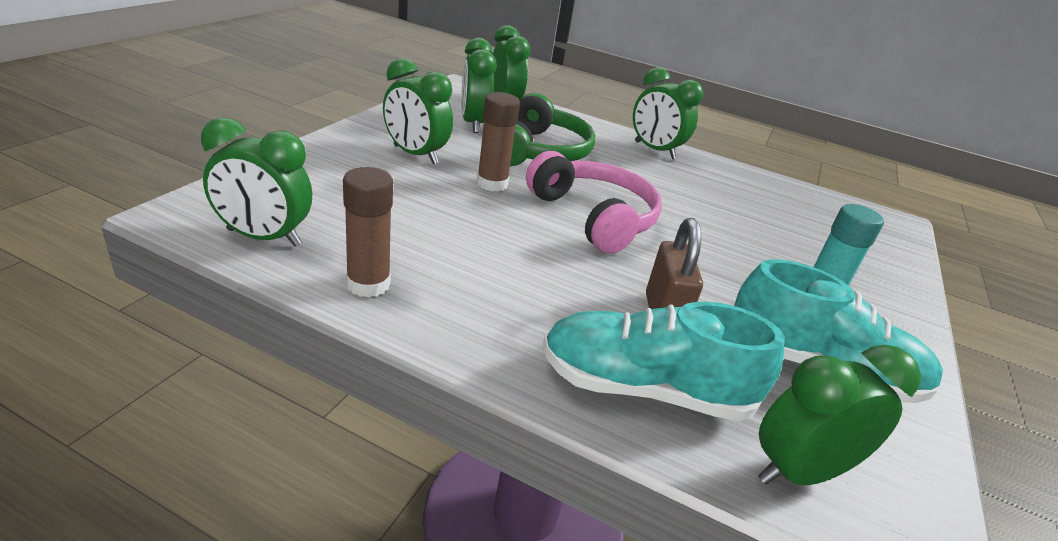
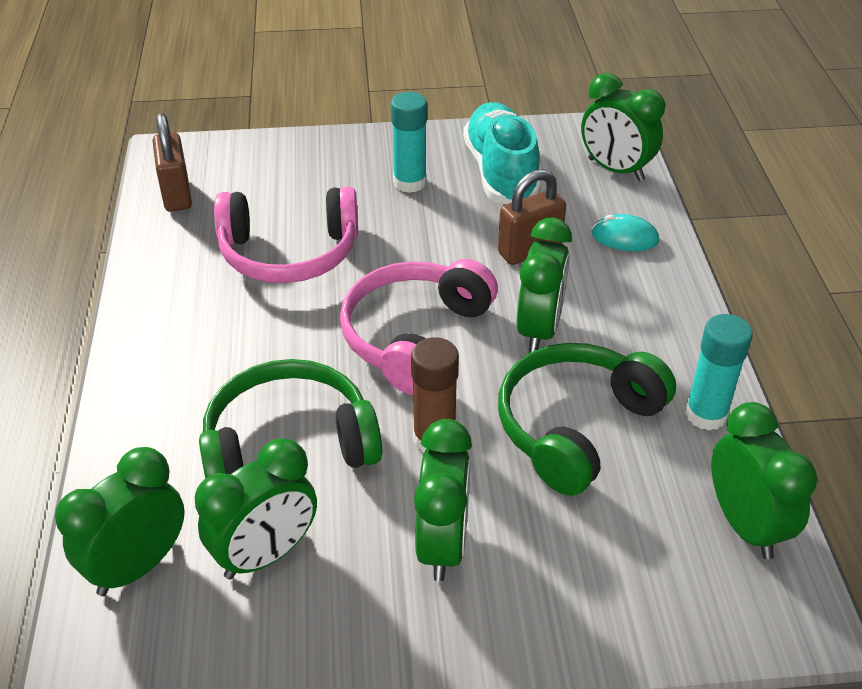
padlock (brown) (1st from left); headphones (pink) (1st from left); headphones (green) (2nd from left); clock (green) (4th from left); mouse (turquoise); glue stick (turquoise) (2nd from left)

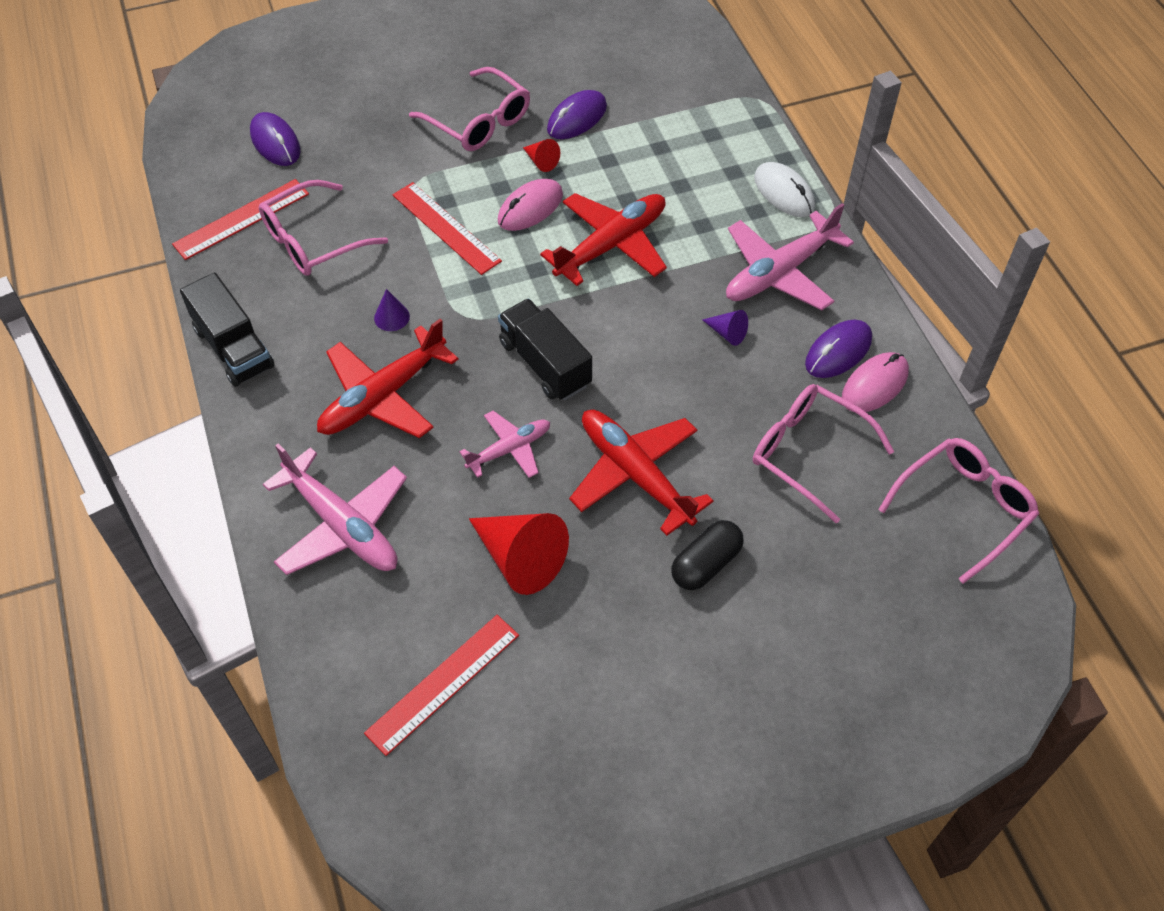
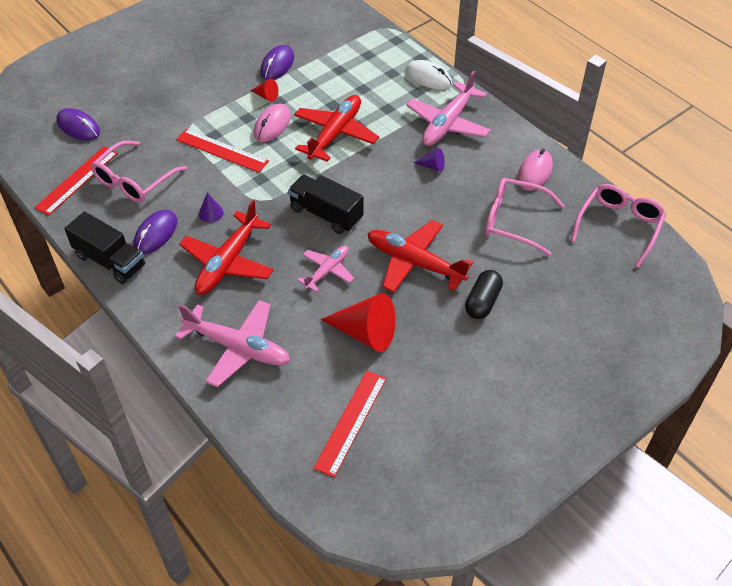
glasses (pink) (2nd from left in the first image); mouse (purple) (2nd from left)

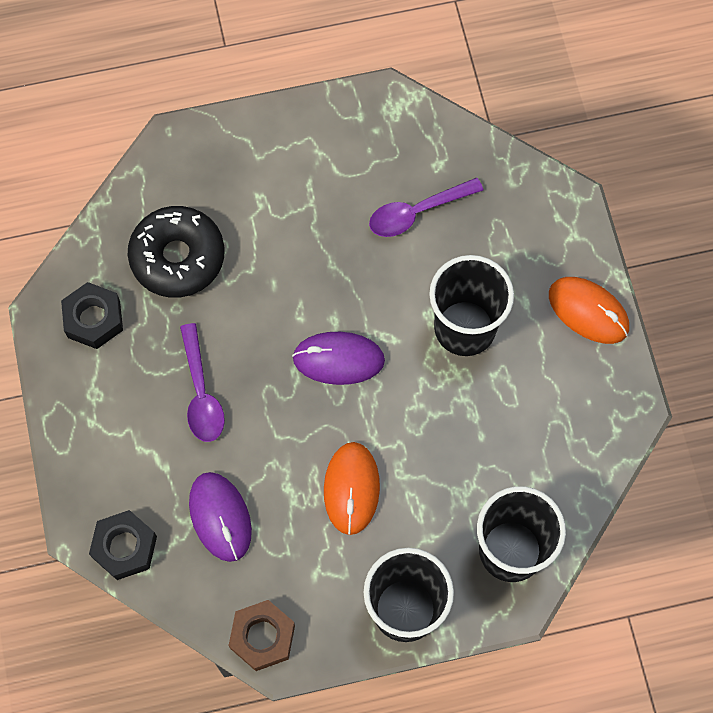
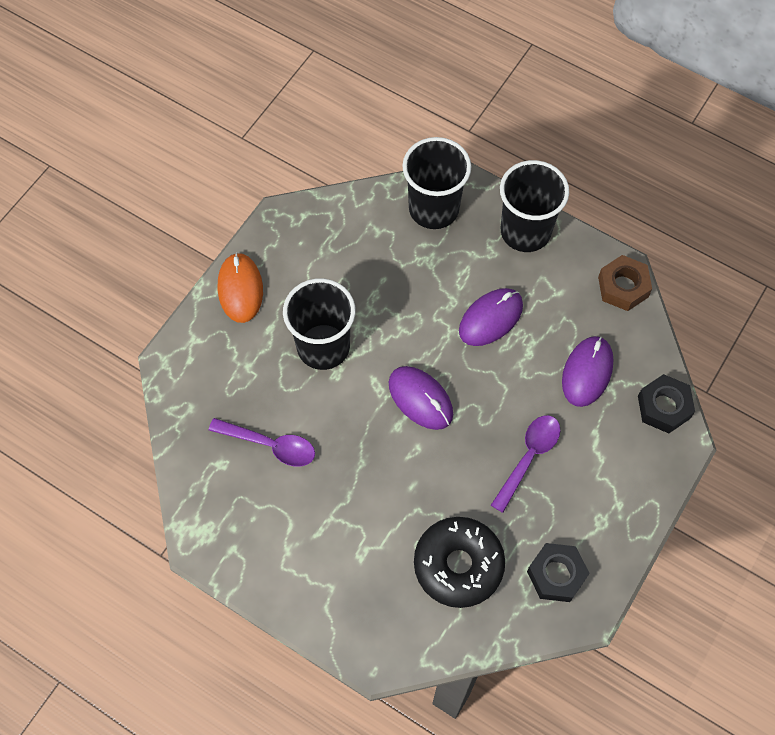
mouse (purple) (2nd from left)

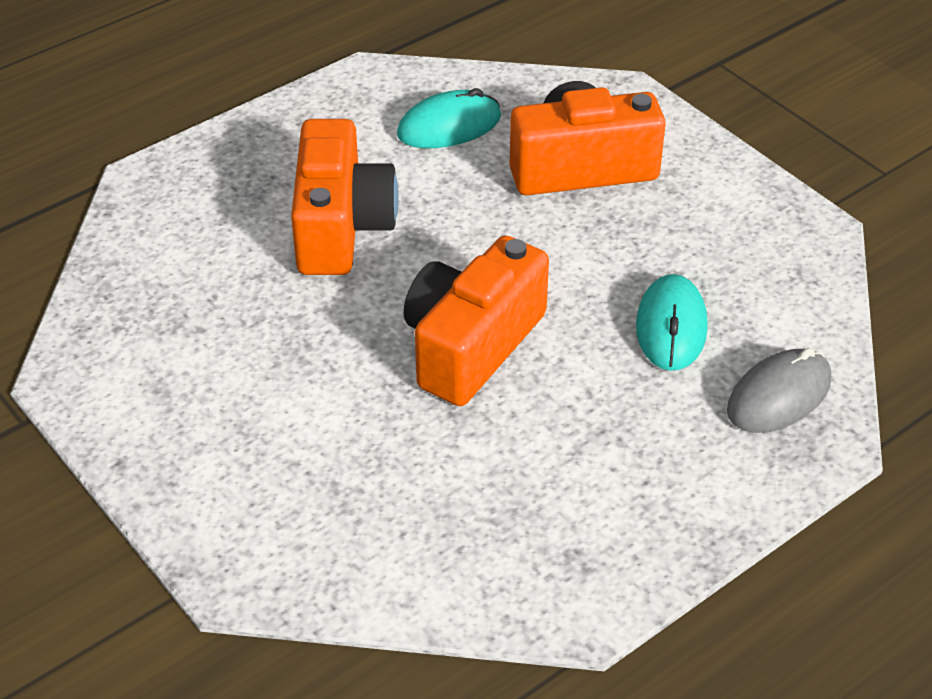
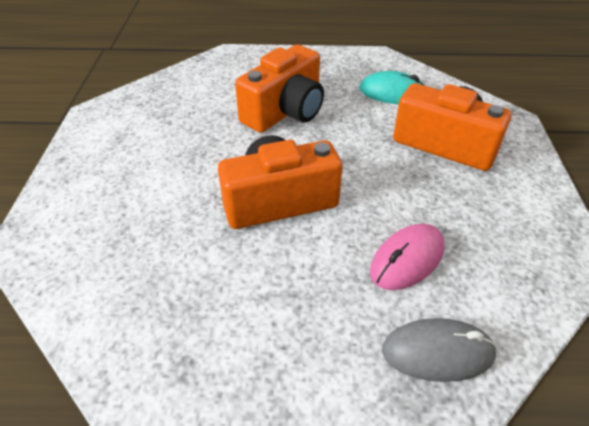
mouse (pink)

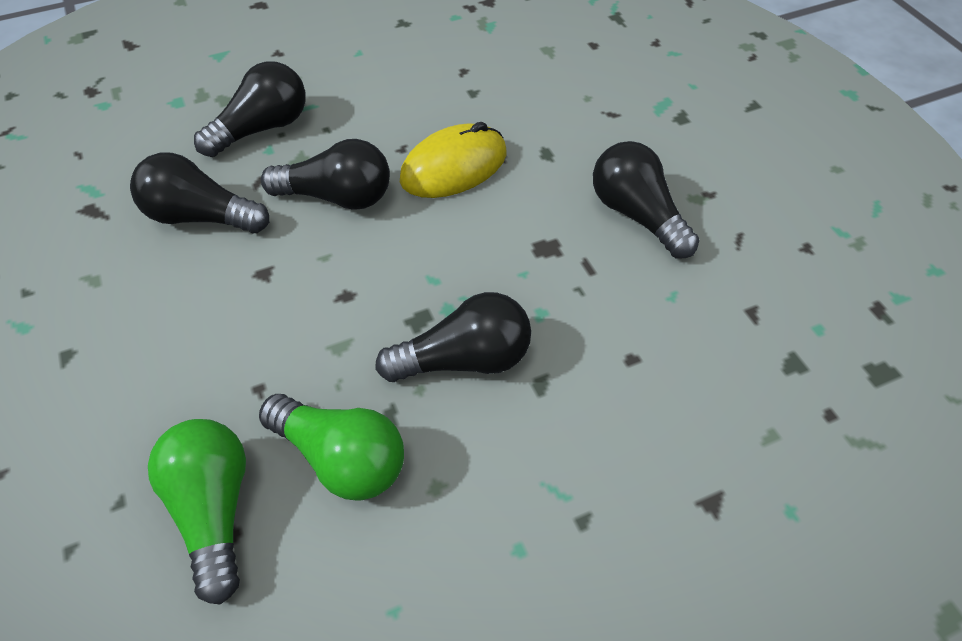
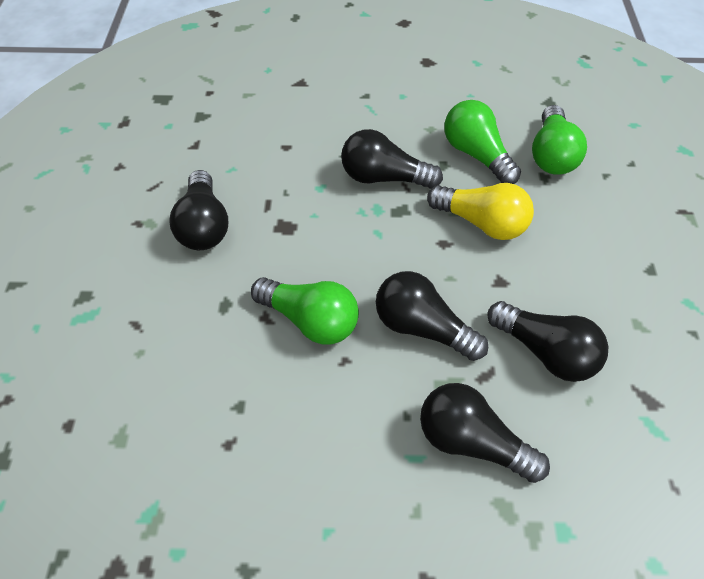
light bulb (yellow); light bulb (green) (1st from left); light bulb (black) (4th from left)

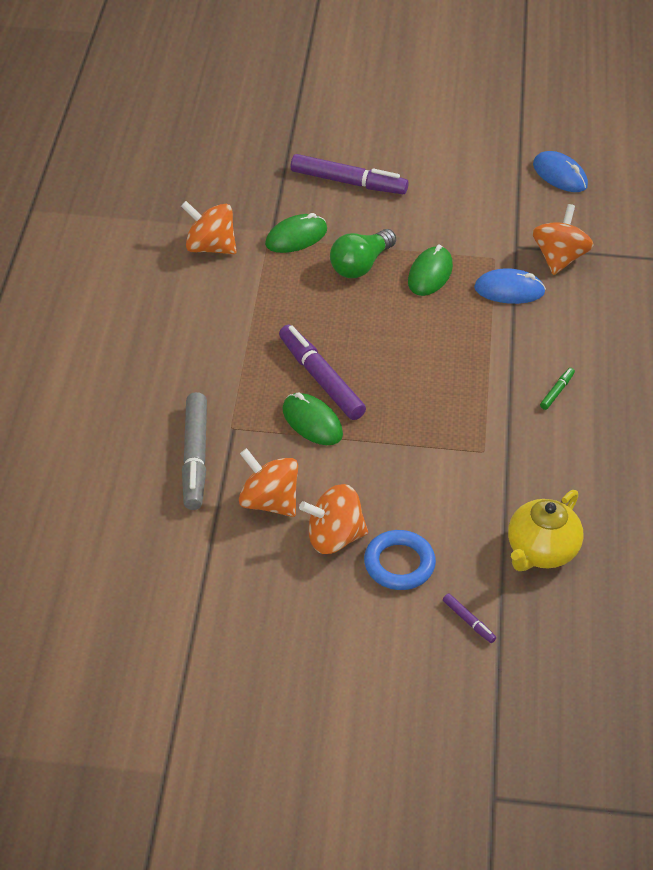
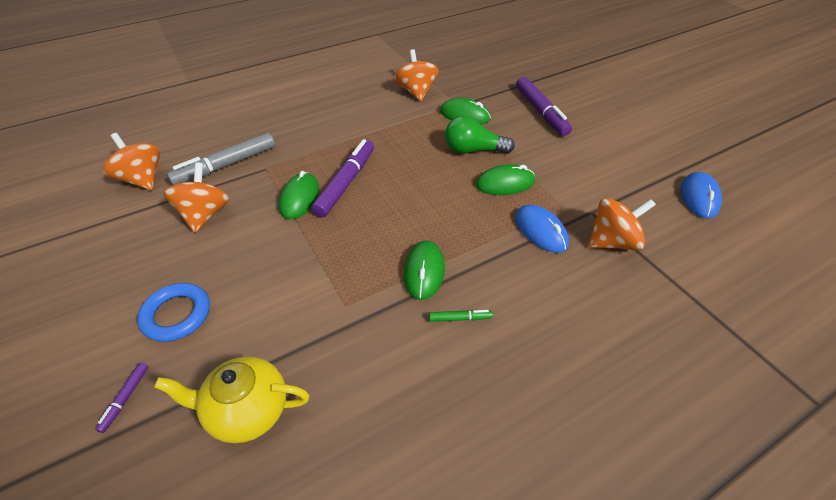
mouse (green) (2nd from left); spinning top (orange) (1st from left)

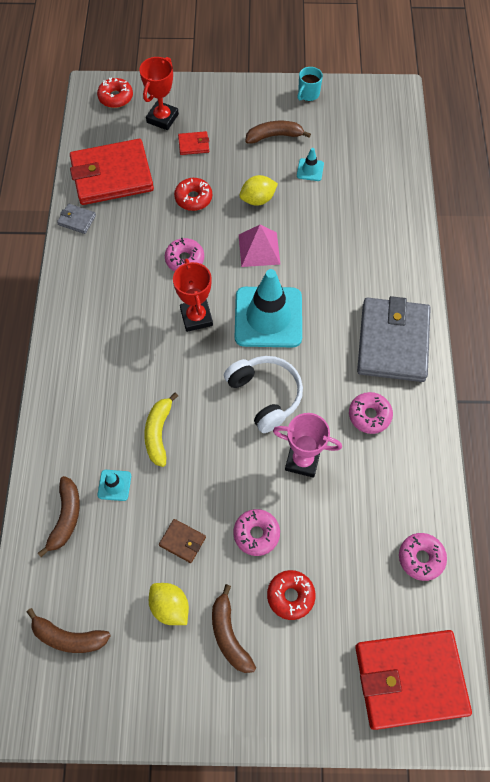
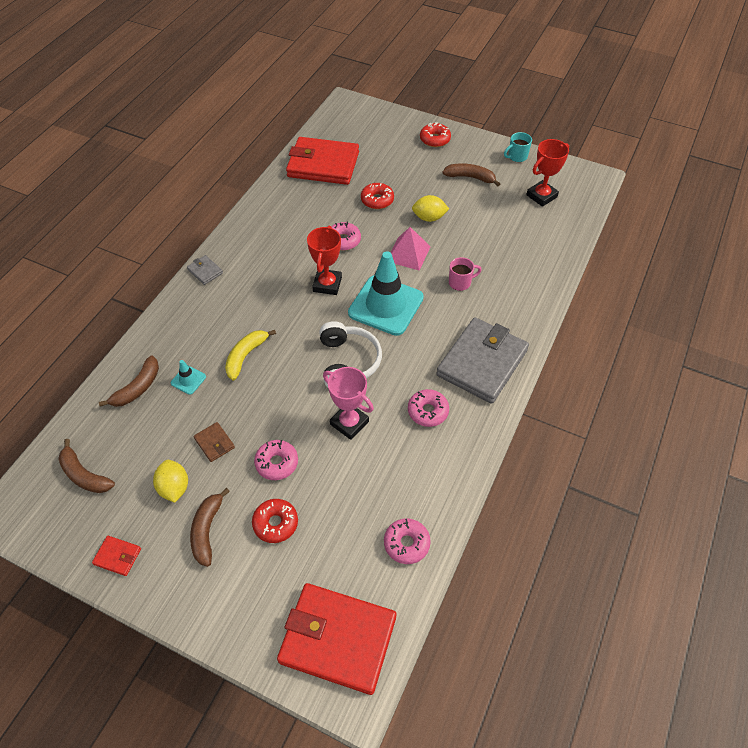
traffic cone (turquoise) (3rd from left in the first image); mug (pink); wallet (grey) (1st from left); donut (red) (3rd from left); trophy (red) (2nd from left); wallet (red) (1st from left)

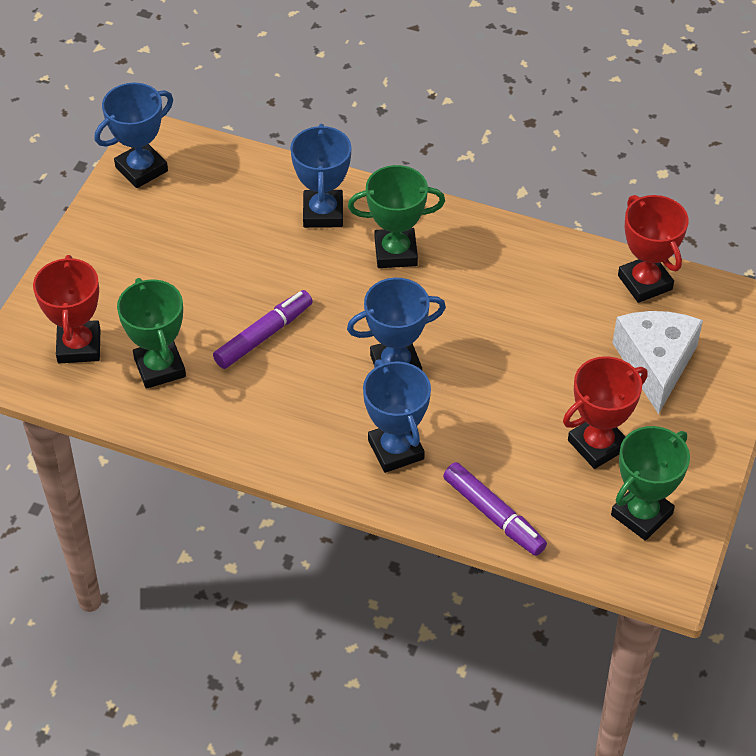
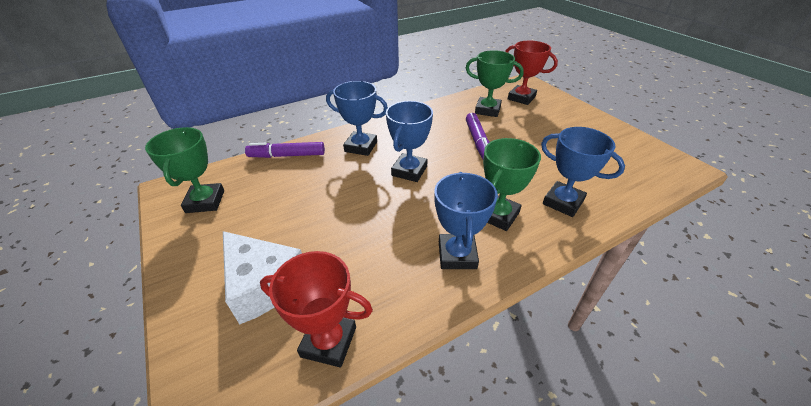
trophy (red) (2nd from left in the first image); trophy (blue) (3rd from left)

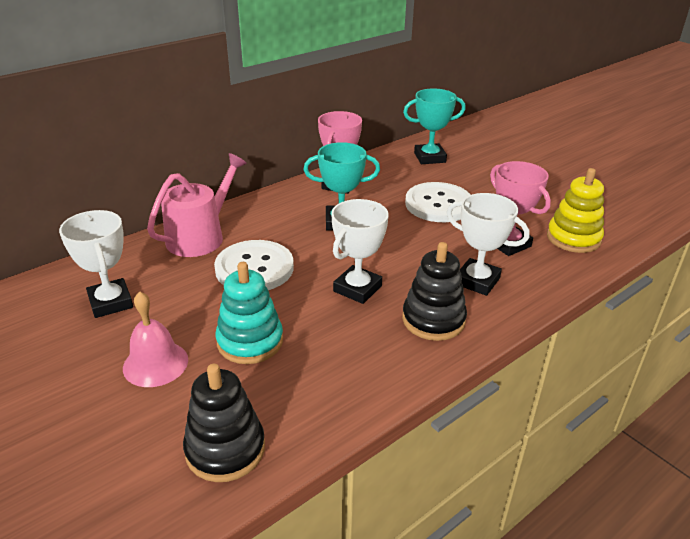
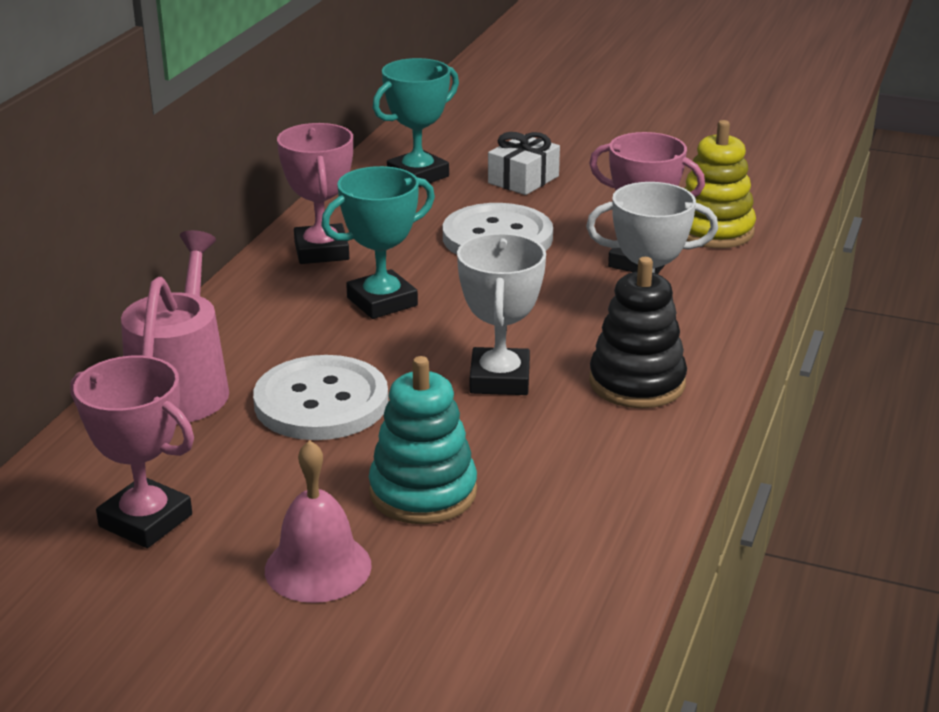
stacking toy (black) (1st from left in the first image); gift (white); trophy (pink) (1st from left)

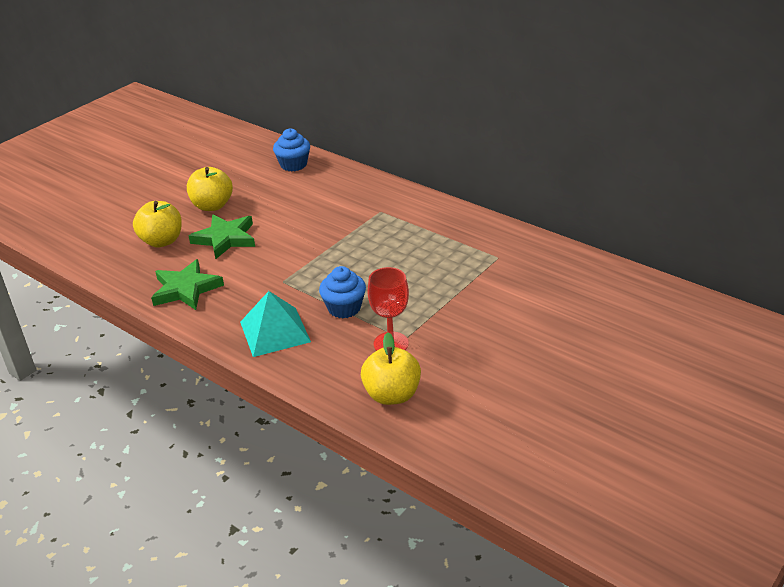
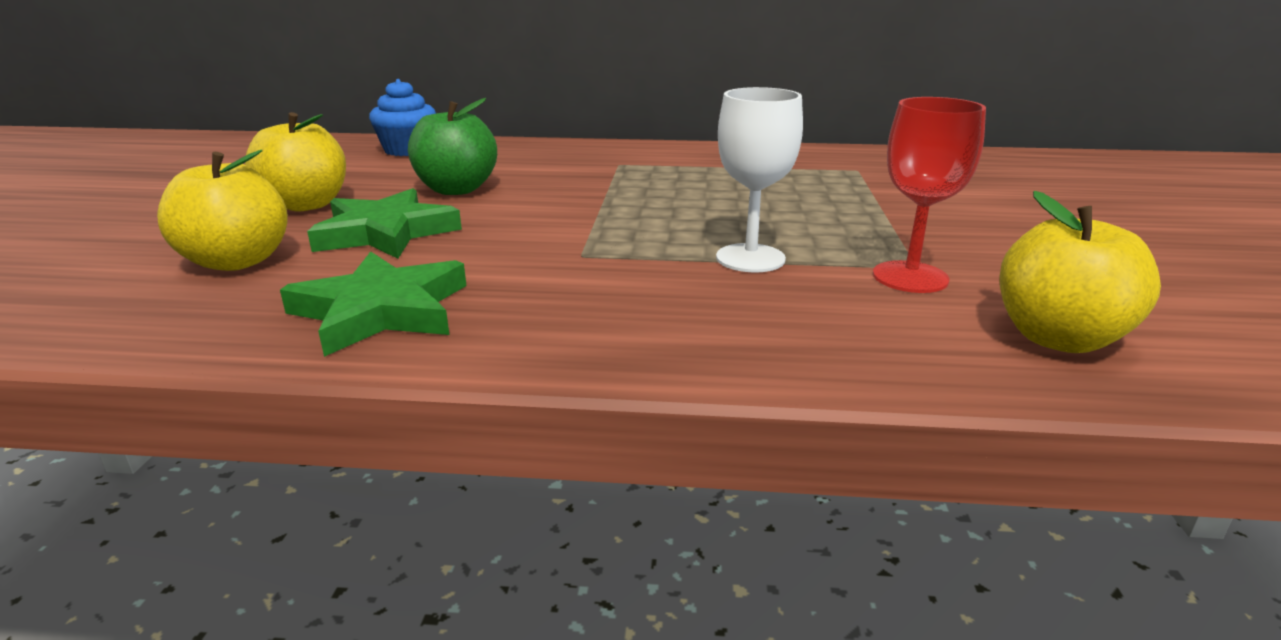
pyramid (turquoise); apple (green); goblet (white)

